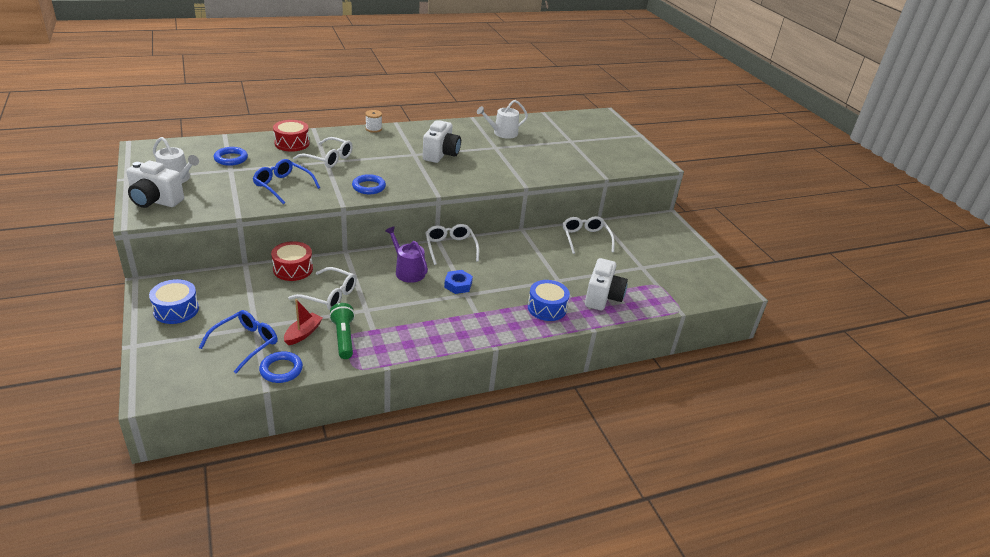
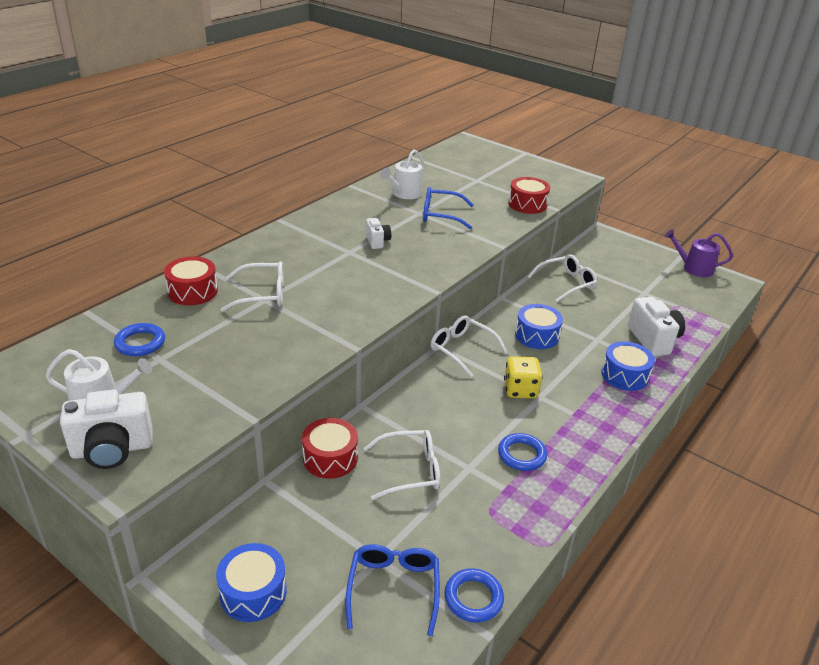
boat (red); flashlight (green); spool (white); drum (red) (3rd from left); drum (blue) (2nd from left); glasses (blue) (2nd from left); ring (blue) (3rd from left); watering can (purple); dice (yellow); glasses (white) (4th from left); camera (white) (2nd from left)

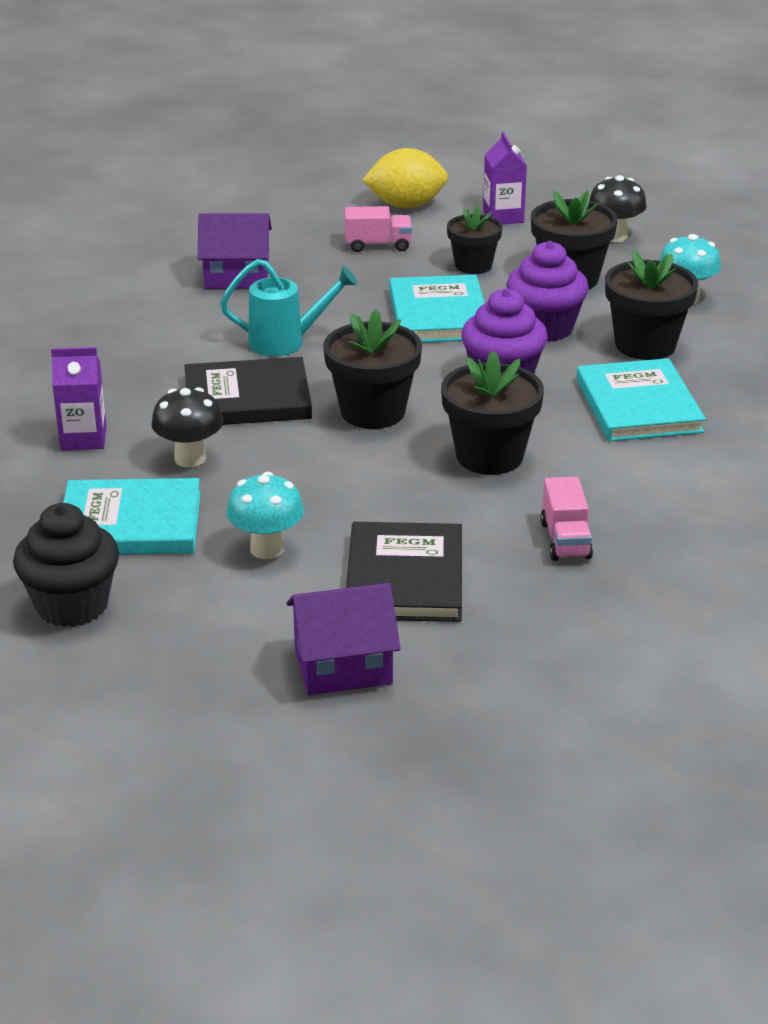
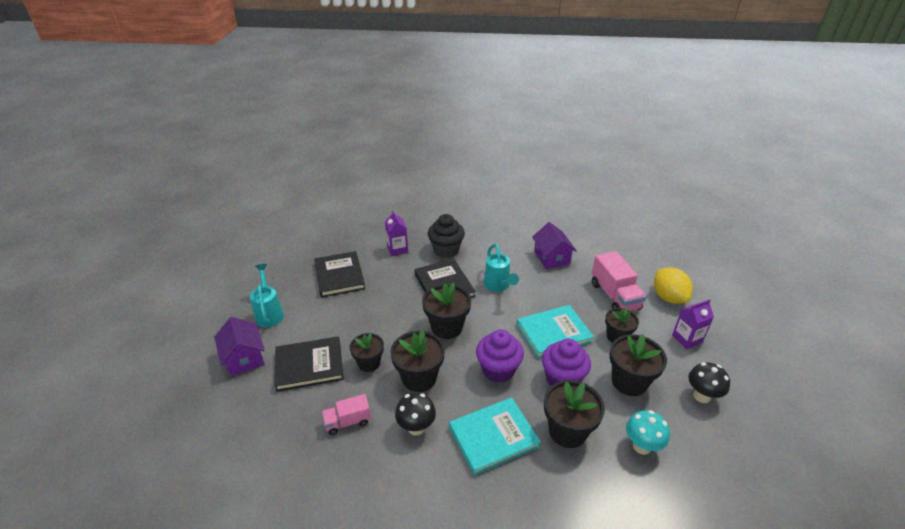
mushroom (turquoise) (1st from left in the first image); watering can (turquoise) (1st from left); flower pot (black) (1st from left); cupcake (black); mushroom (black) (1st from left); book (black) (2nd from left); truck (pink) (2nd from left)

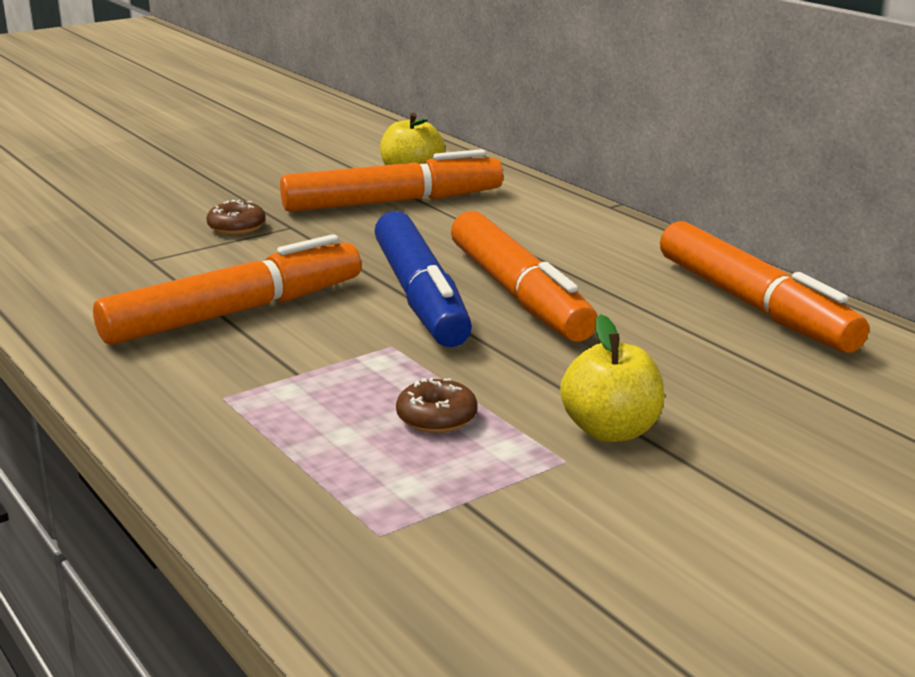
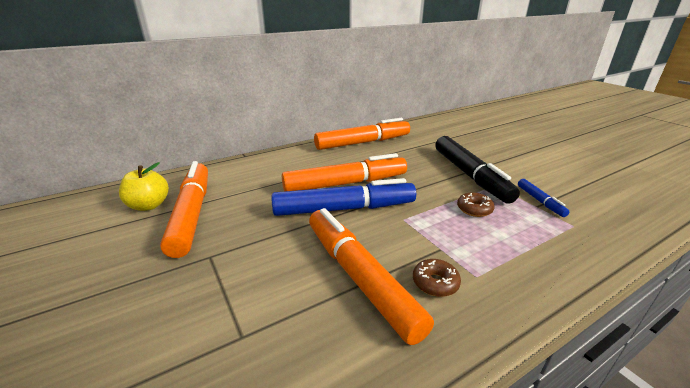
marker (blue) (2nd from left); donut (brown) (1st from left); marker (black)

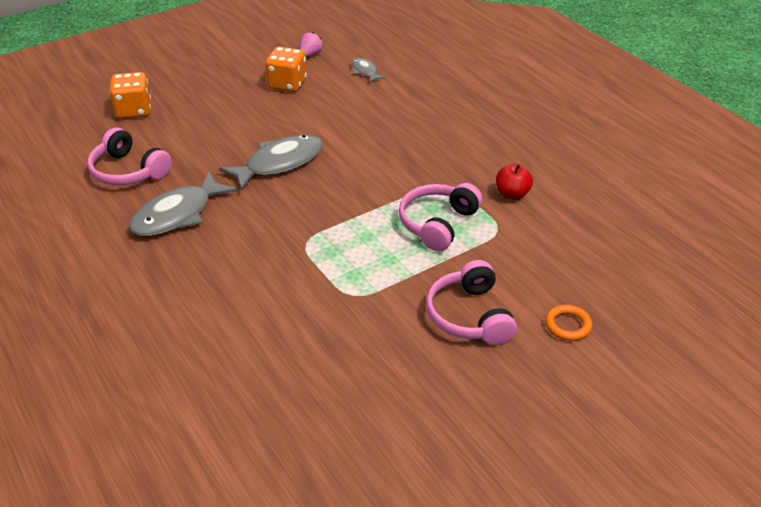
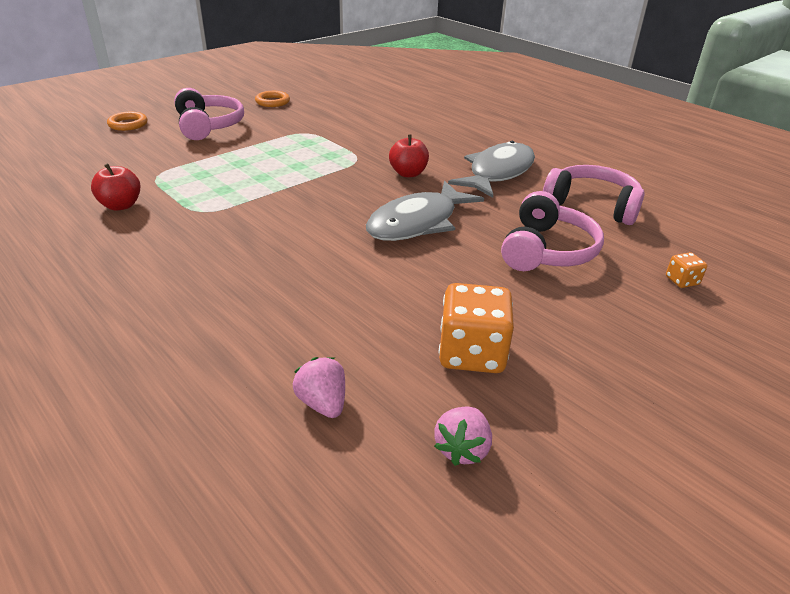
ring (orange) (2nd from left); apple (red) (2nd from left); headphones (pink) (2nd from left); strawberry (pink) (1st from left); dice (orange) (2nd from left)

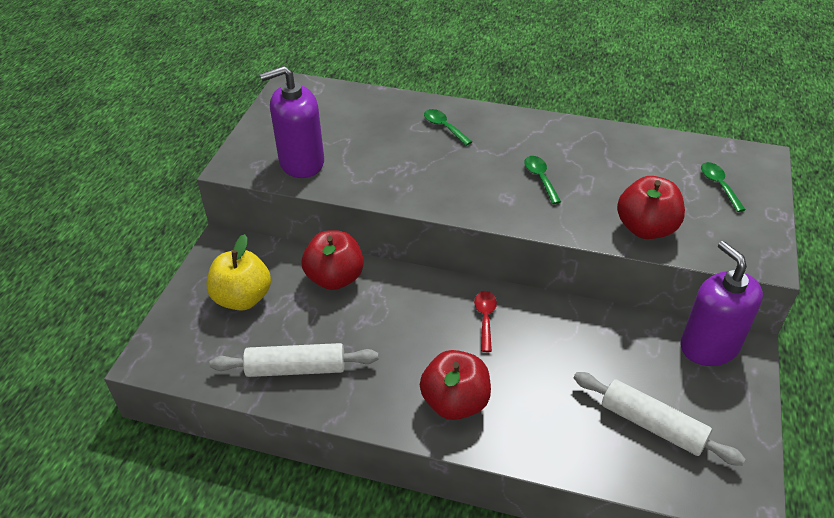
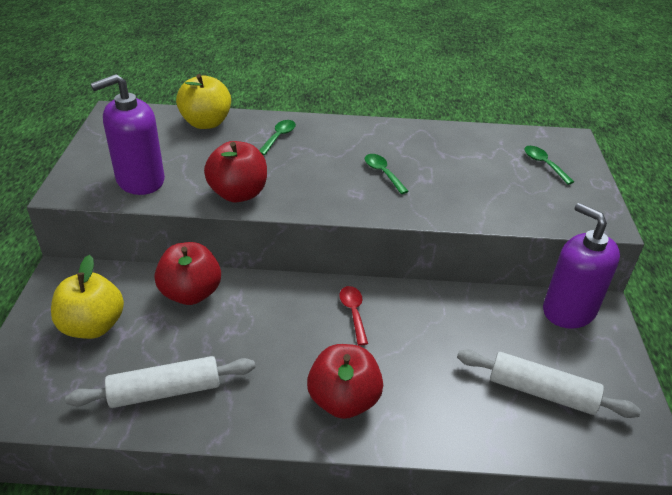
apple (yellow) (2nd from left); apple (red) (2nd from left); spoon (green) (1st from left)

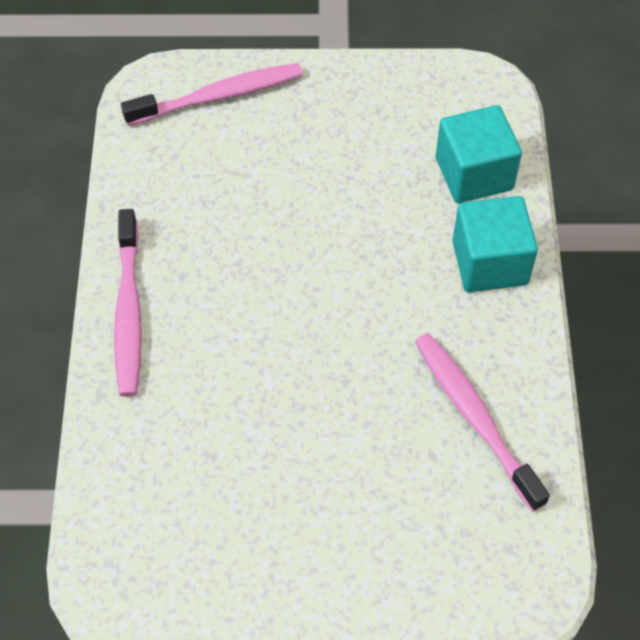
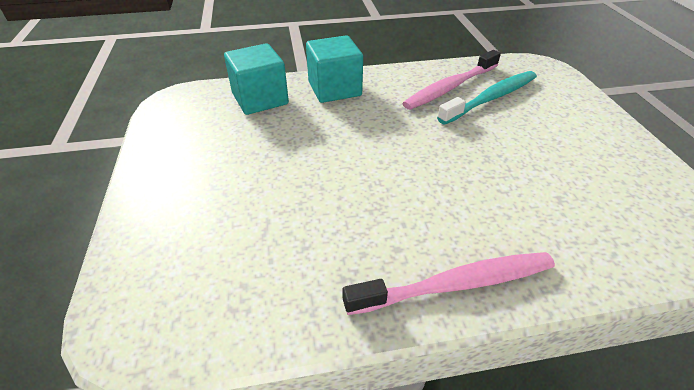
toothbrush (pink) (2nd from left in the first image); toothbrush (turquoise)

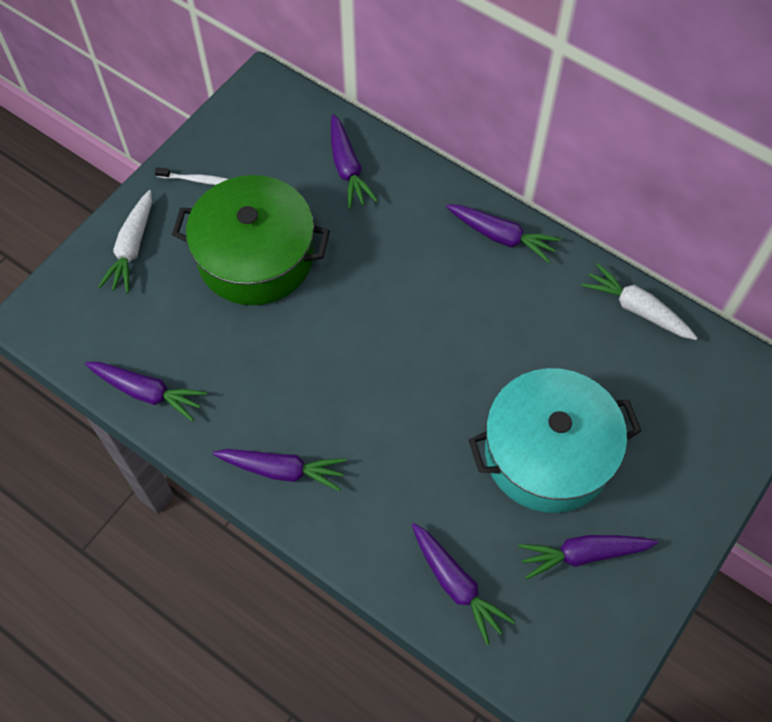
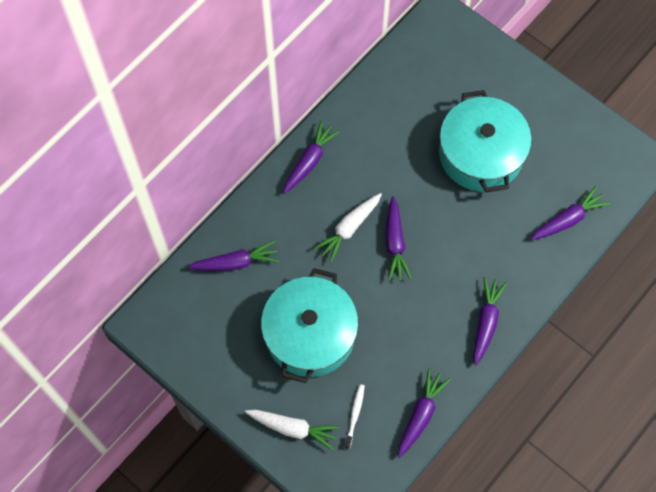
toothbrush (white); carrot (purple) (3rd from left); carrot (white) (2nd from left); pot (turquoise) (1st from left)

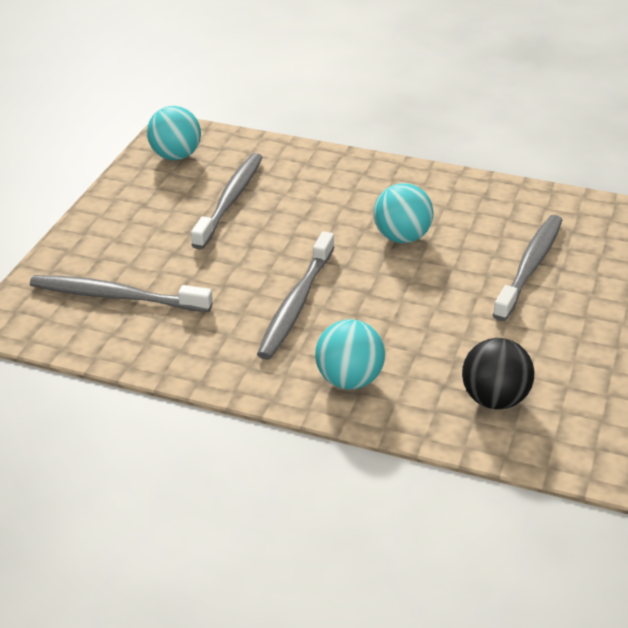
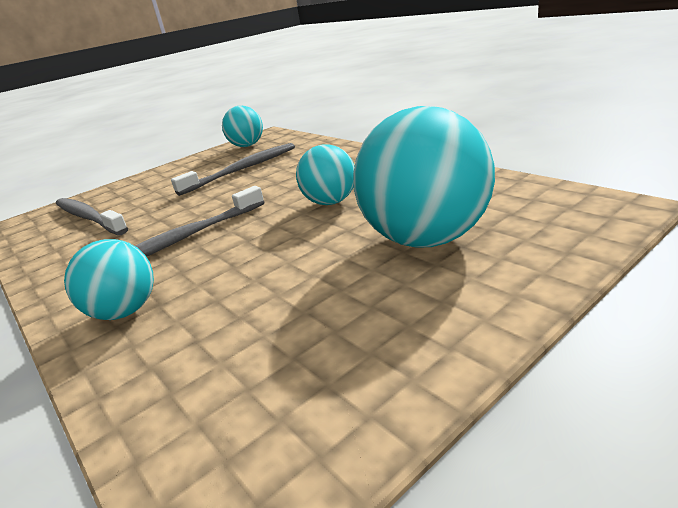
ball (black); ball (turquoise) (4th from left)

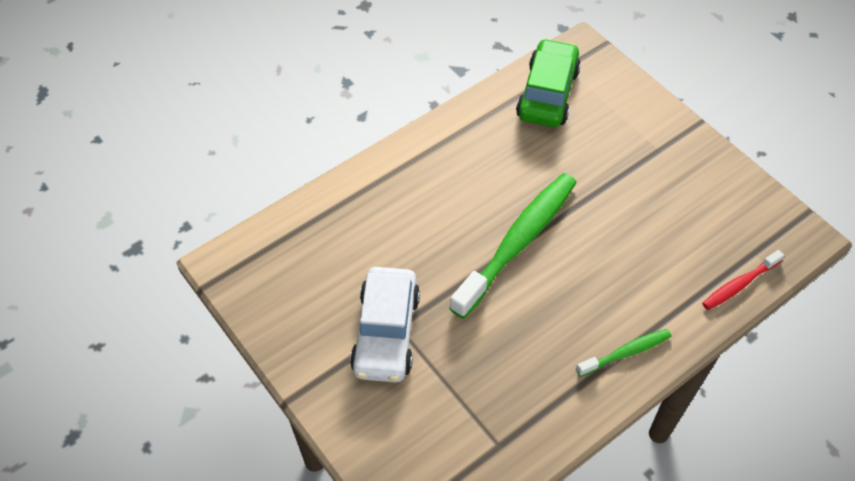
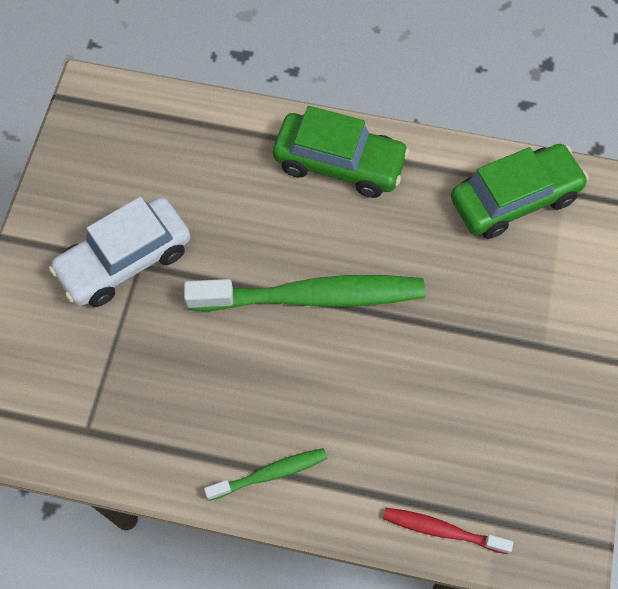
car (green) (1st from left); toothbrush (green) (1st from left)

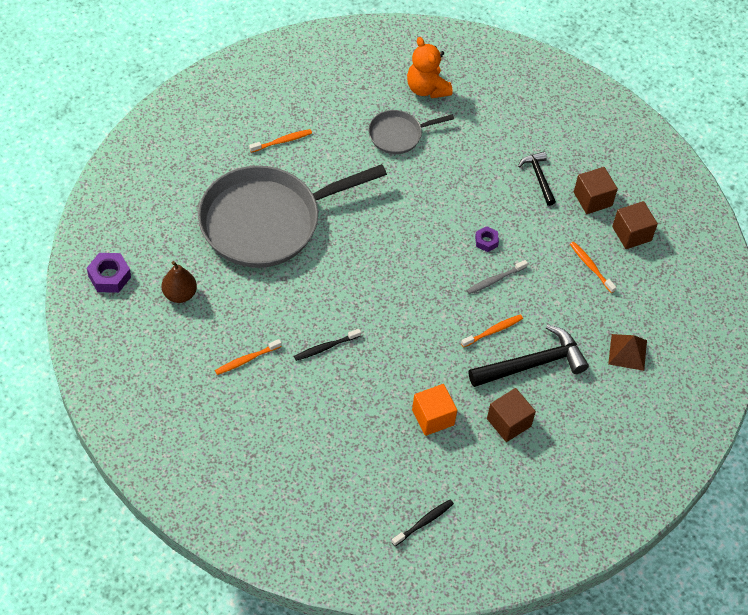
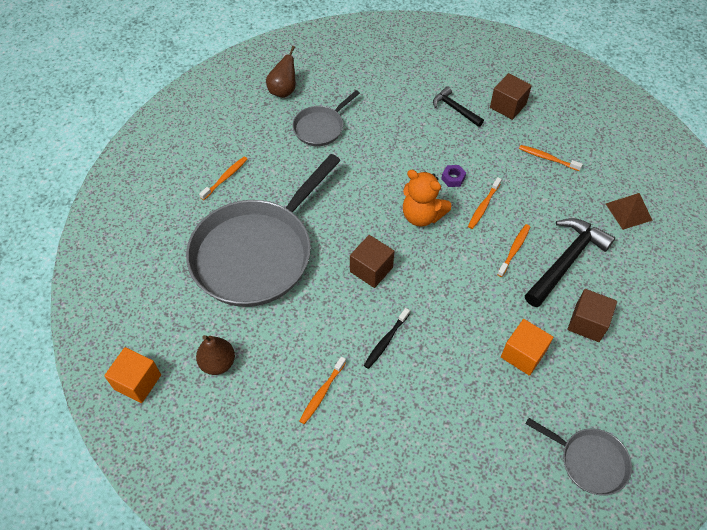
pear (brown) (2nd from left); teddy bear (orange); cube (brown) (1st from left); cube (orange) (1st from left); pan (grey) (3rd from left); toothbrush (orange) (3rd from left)

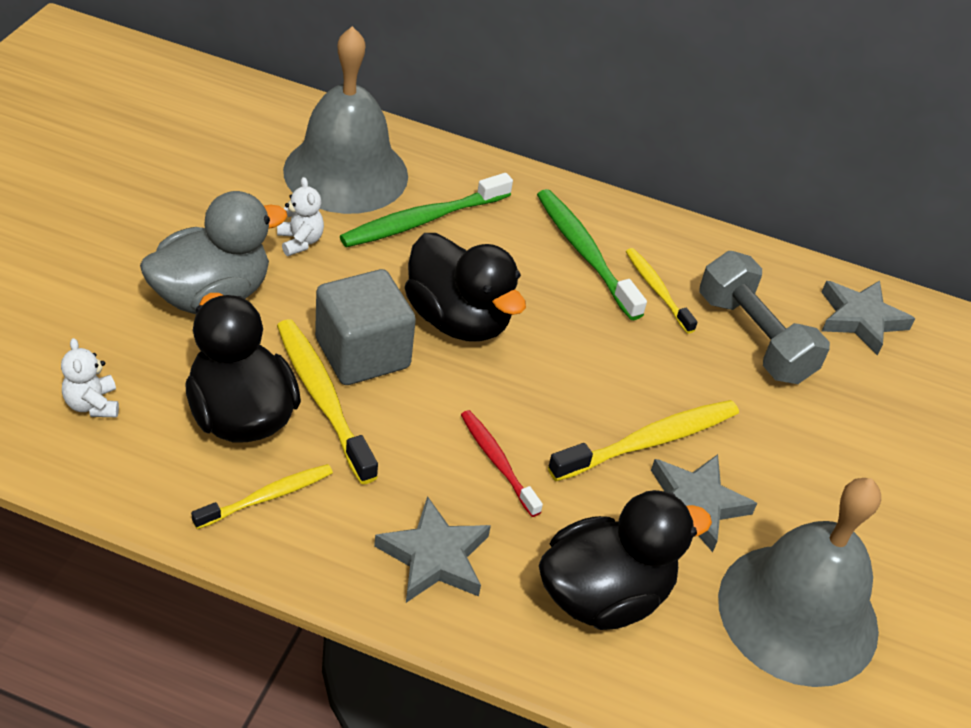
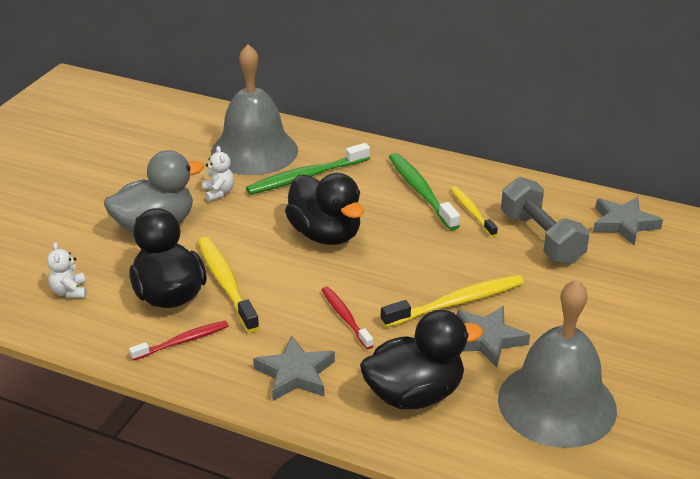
cube (grey); toothbrush (red) (1st from left)

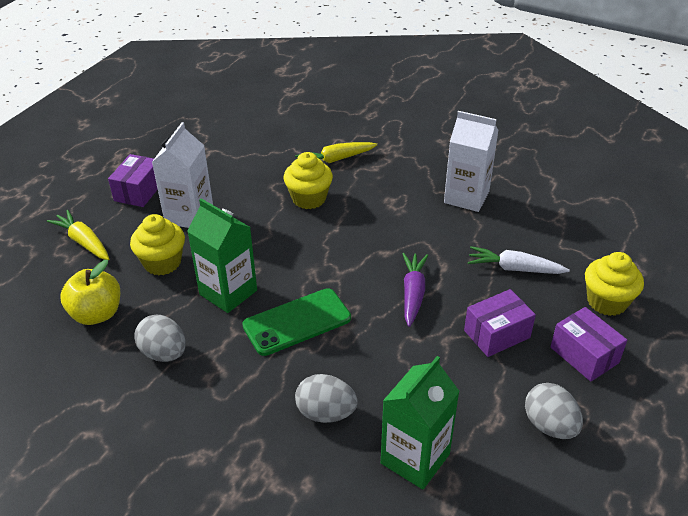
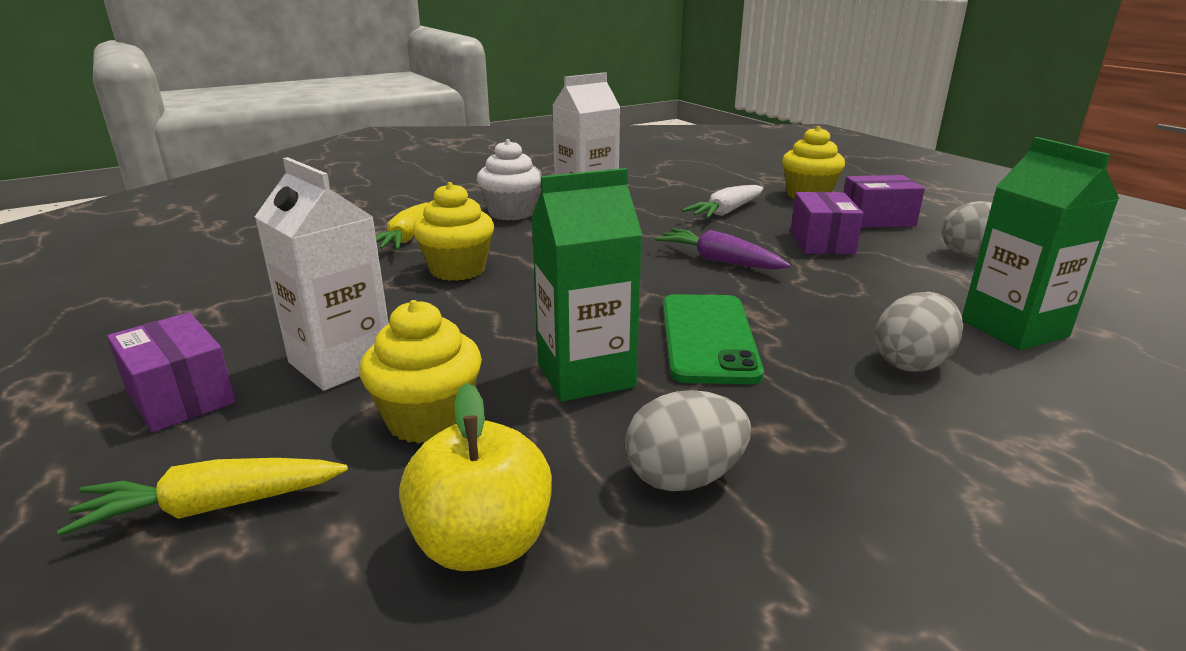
cupcake (white)

